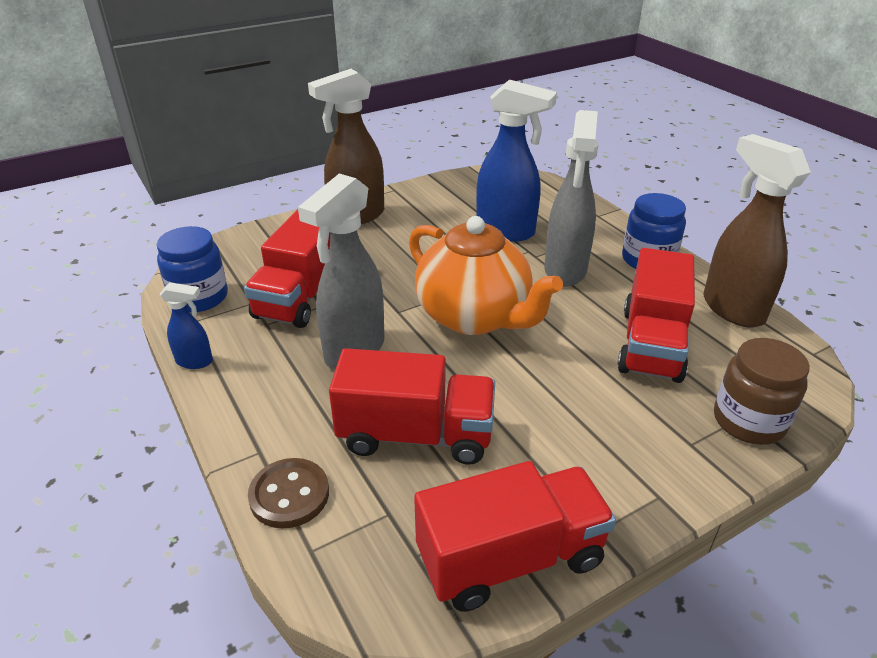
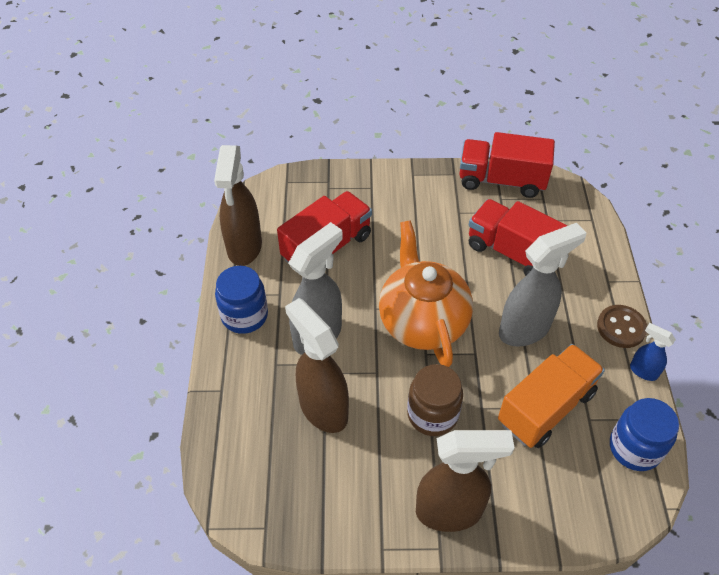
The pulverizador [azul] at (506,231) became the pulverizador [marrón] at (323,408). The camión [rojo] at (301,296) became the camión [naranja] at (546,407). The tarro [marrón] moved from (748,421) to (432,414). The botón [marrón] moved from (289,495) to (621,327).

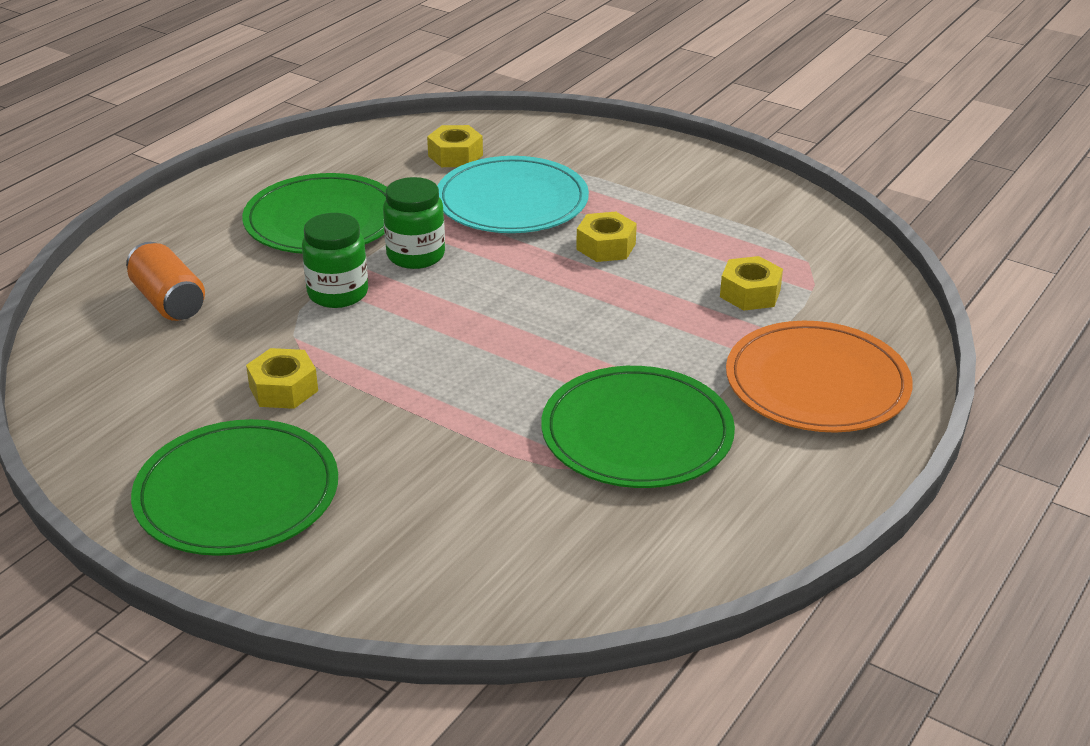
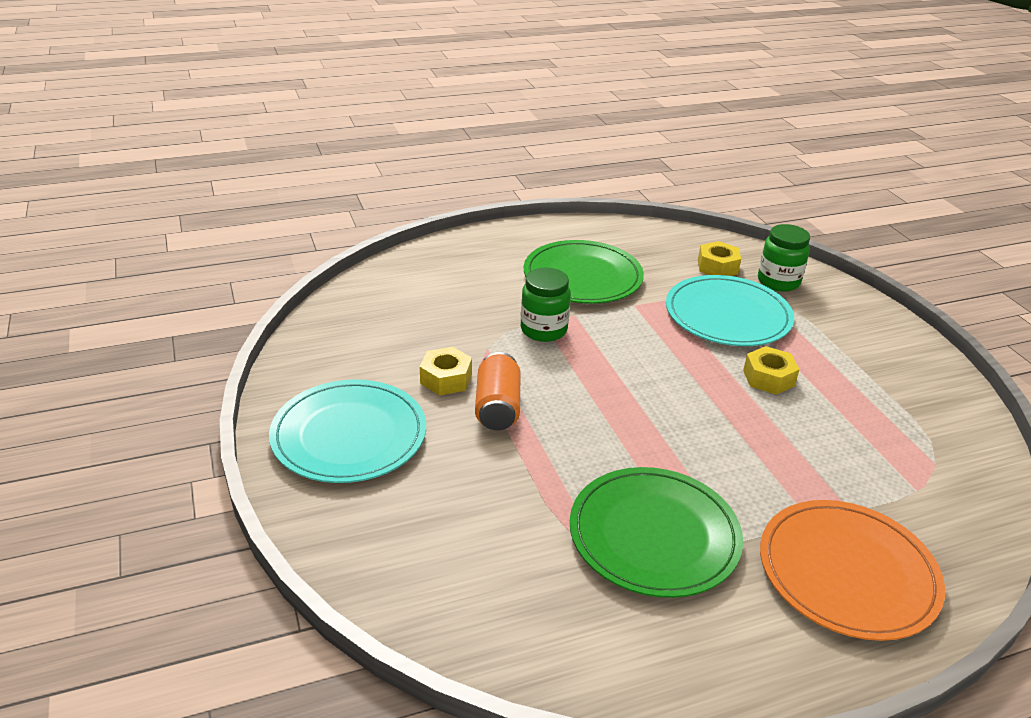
The tarro [verde] moved from (416,255) to (778,281). The lata [naranja] moved from (169,301) to (497,407). The tuerca [amarillo] at (750,293) disappeared. The plato [verde] at (237,493) became the plato [turquesa] at (349,435).

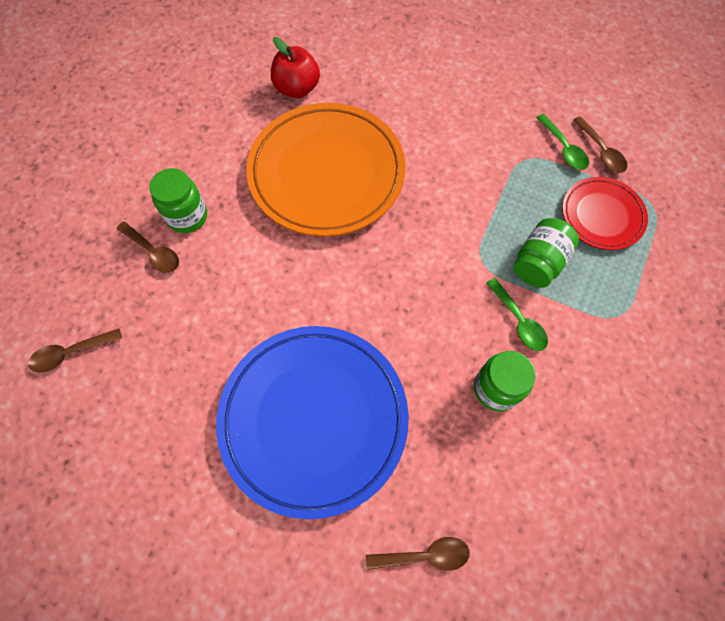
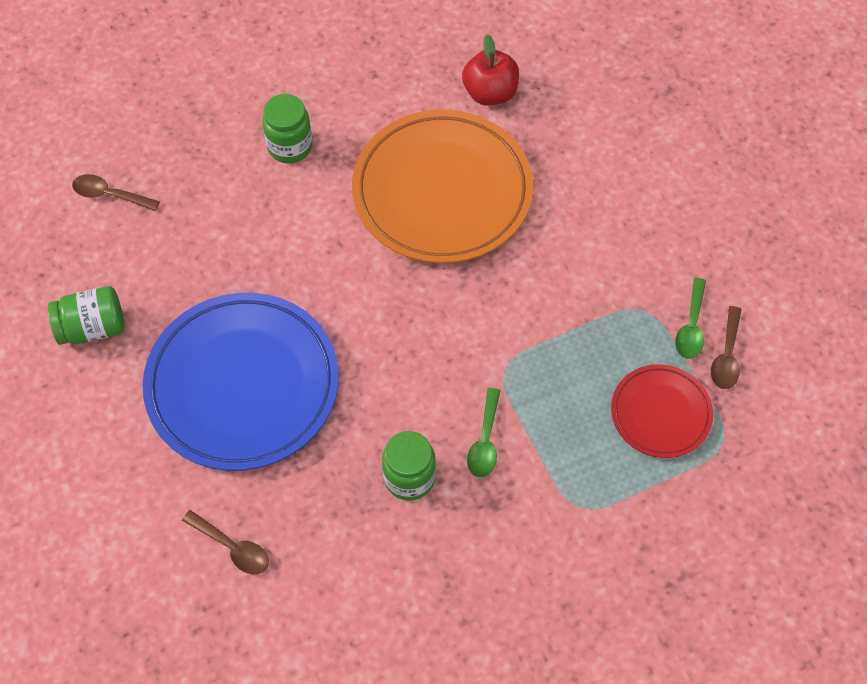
The tarro [verde] moved from (538,262) to (92,327). The cuchara [marrón] at (153,252) disappeared.

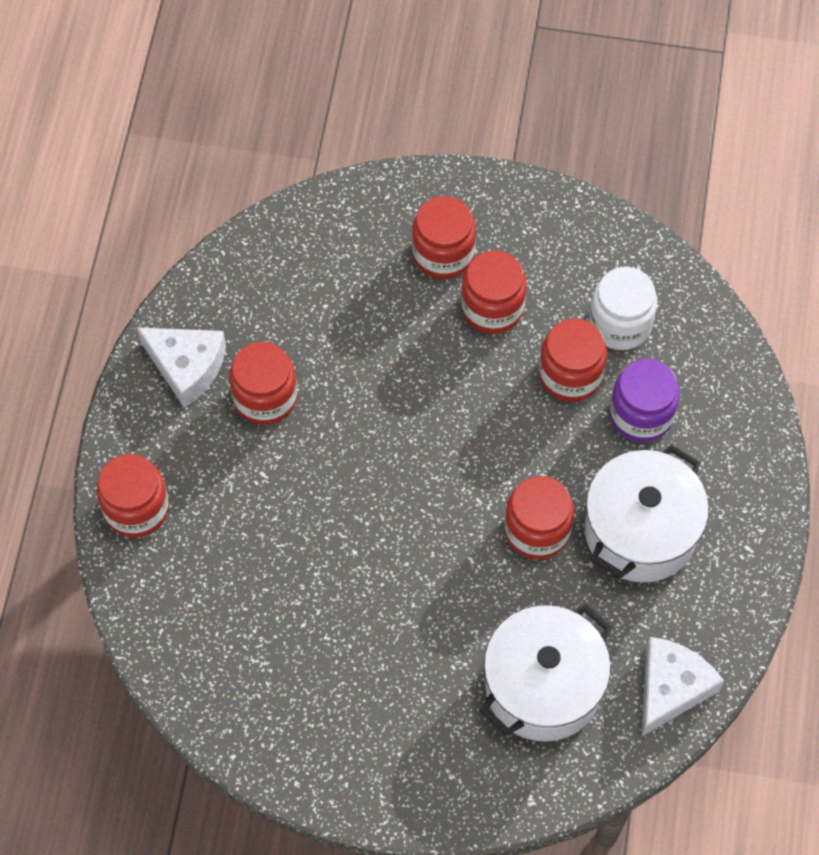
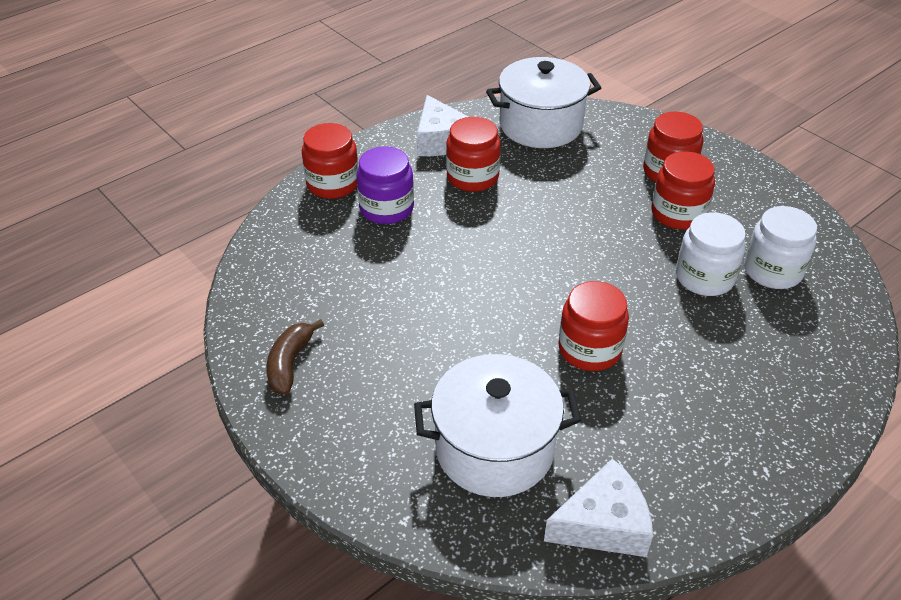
The tarro [rojo] at (570,375) became the tarro [blanco] at (704,277). The tarro [morado] moved from (641,415) to (386,208). The olla [blanco] moved from (640,531) to (540,125). The plátano [marrón] at (290,363) appeared.

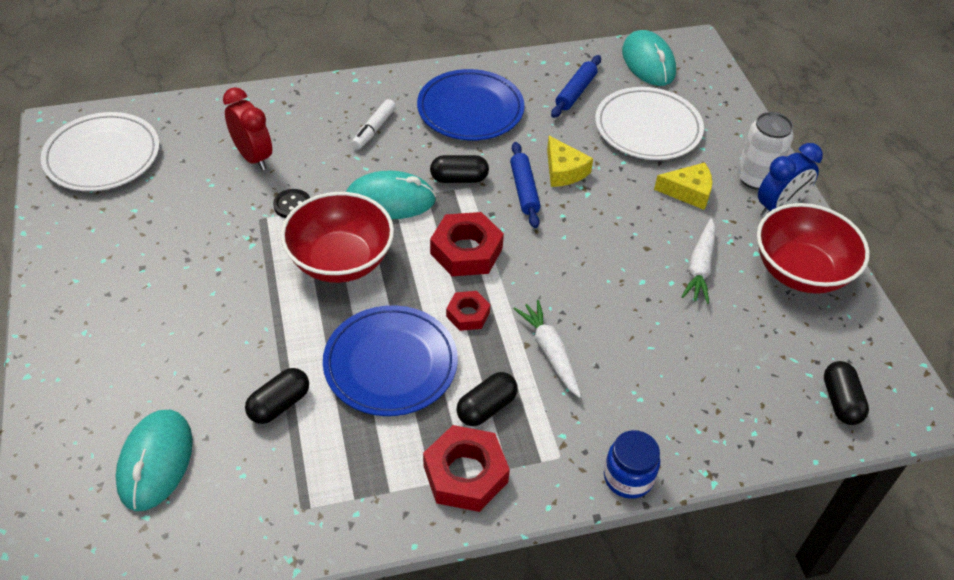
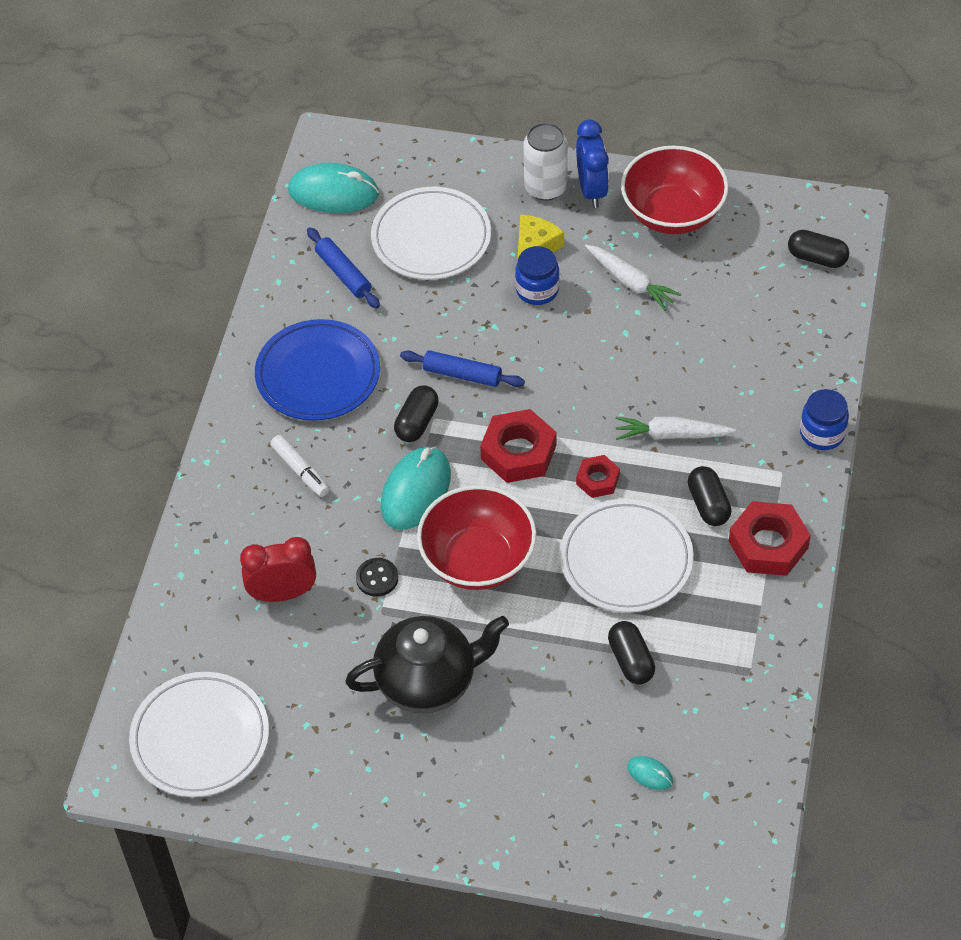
The queso [amarillo] at (564,171) disappeared. The plato [azul] at (390,364) became the plato [blanco] at (626,560). The ratón [turquesa] at (155,462) changed to 0.45 times the size. The tarro [azul] at (537,290) appeared. The tetera [negro] at (428,681) appeared.

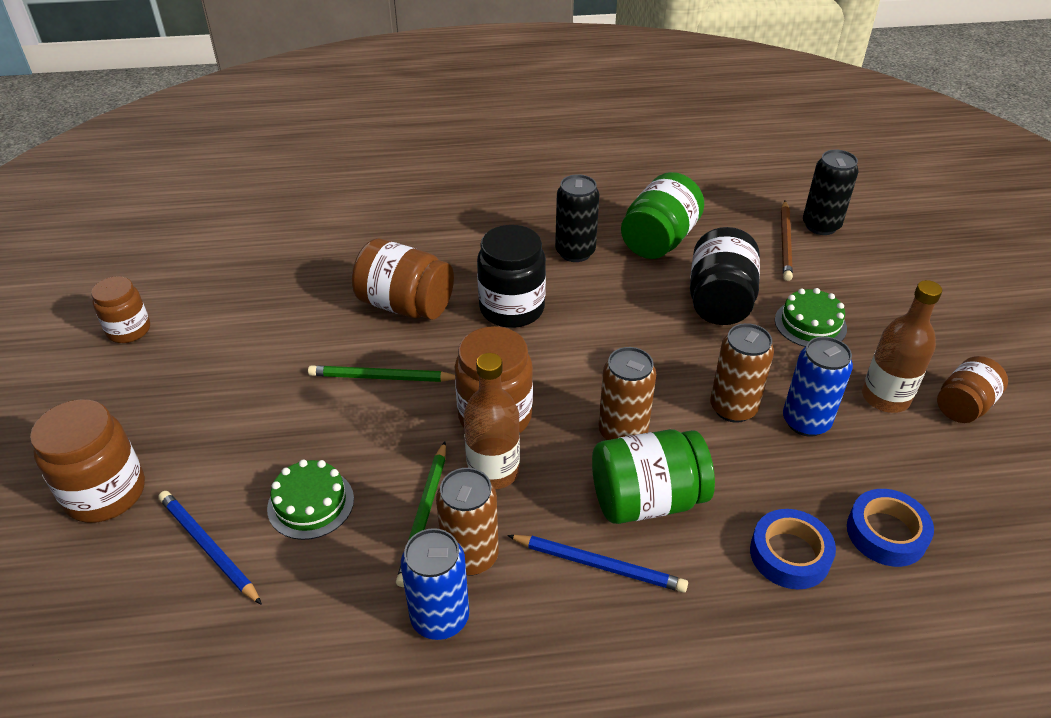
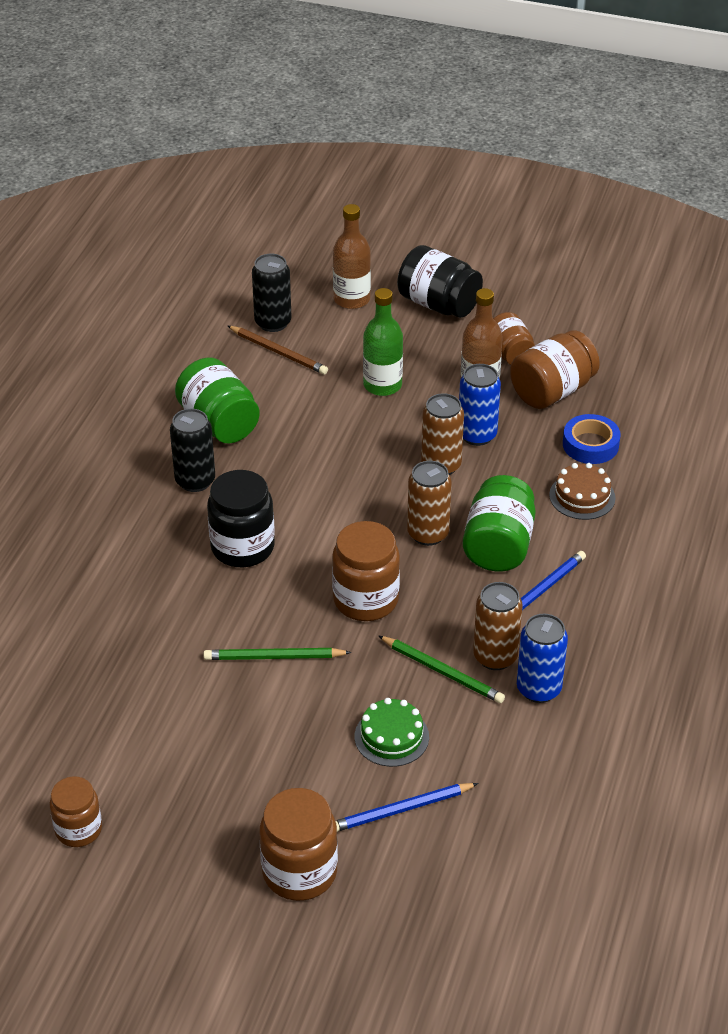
The tarro [negro] moved from (719,301) to (438,304). The tarro [marrón] moved from (405,305) to (552,391). The tarta [verde] at (810,324) was replaced by the botella [verde] at (382,385). The botella [marrón] moved from (493,471) to (352,299). The lápiz [verde] at (381,377) turned 60 degrees clockwise. The cinta adhesiva [azul] at (789,554) was replaced by the tarta [marrón] at (582,496).

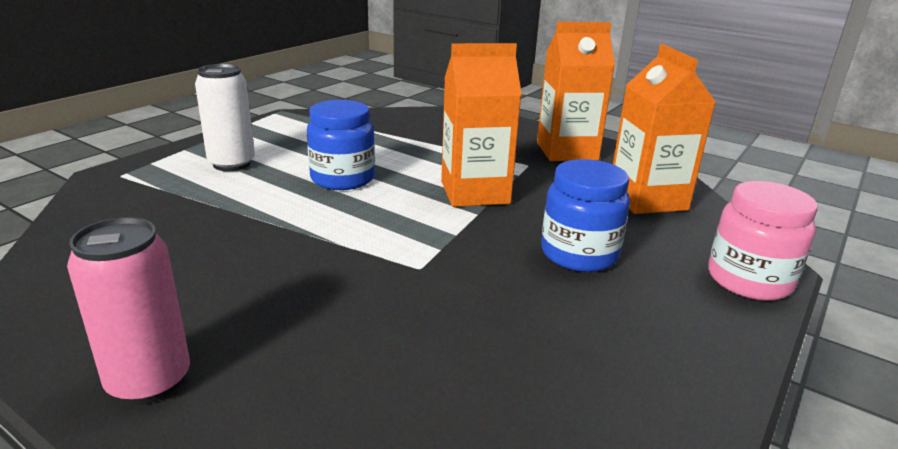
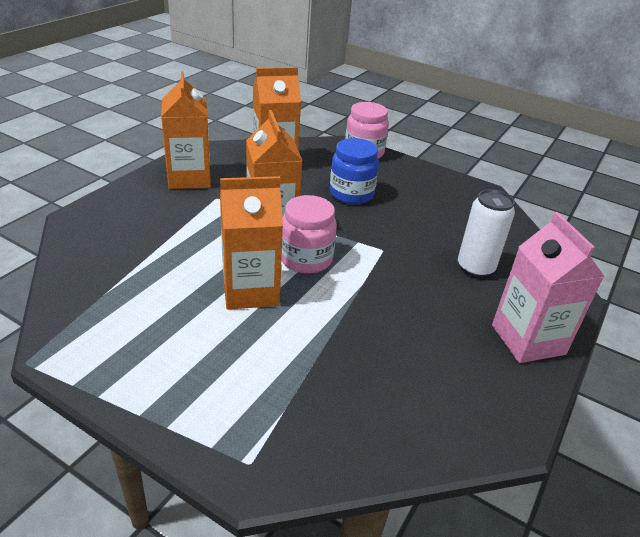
The lata [blanco] moved from (232,164) to (475,268). The tarro [azul] at (342,179) was replaced by the cartón de leche [naranja] at (250,291). The lata [rosa] at (149,381) was replaced by the cartón de leche [rosa] at (528,340). The tarro [rosa] at (306,259) appeared.

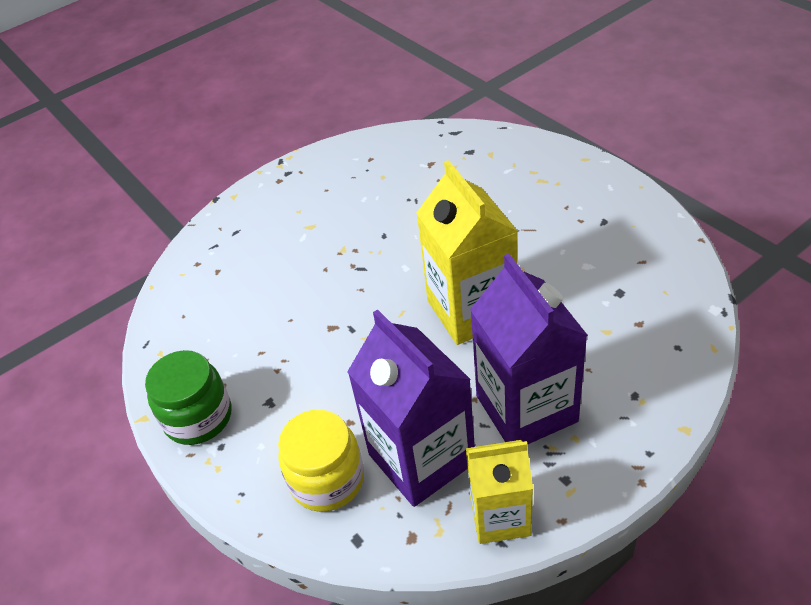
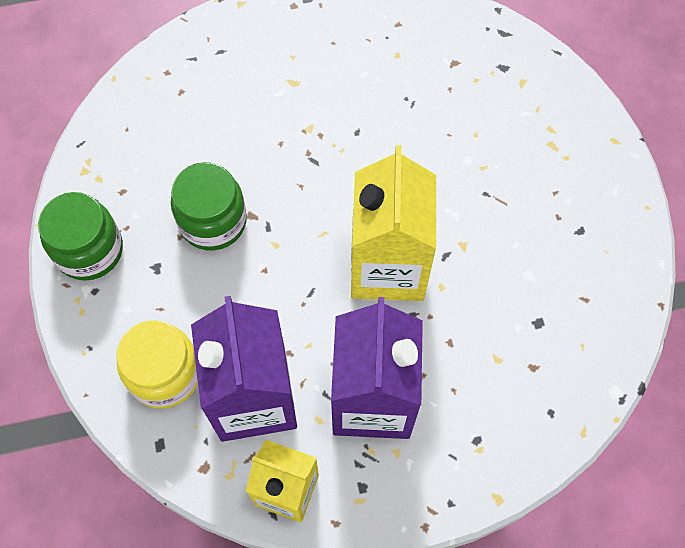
The tarro [verde] at (213,221) appeared.

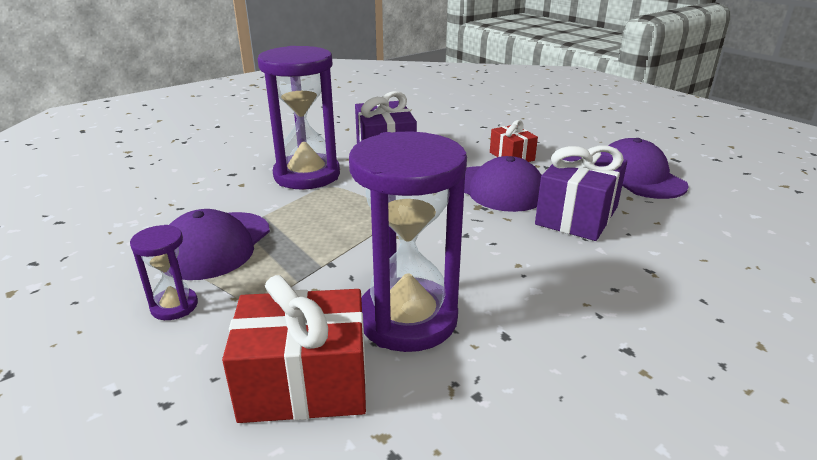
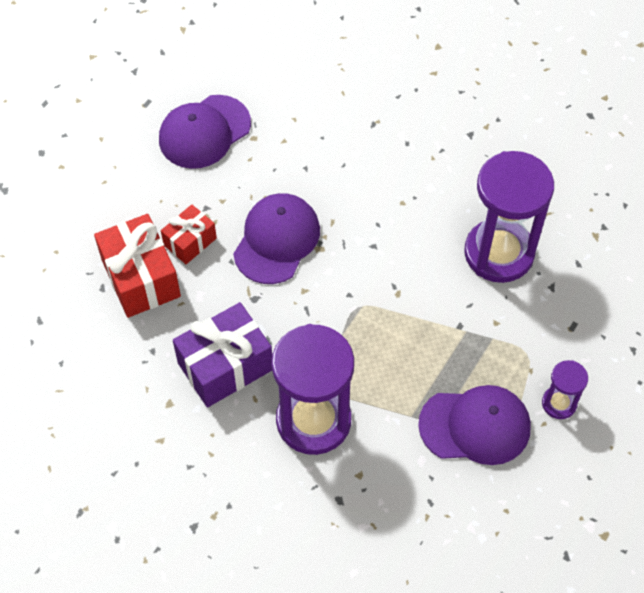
The regalo [morado] at (577,215) disappeared. The regalo [rojo] moved from (305,383) to (140,278).

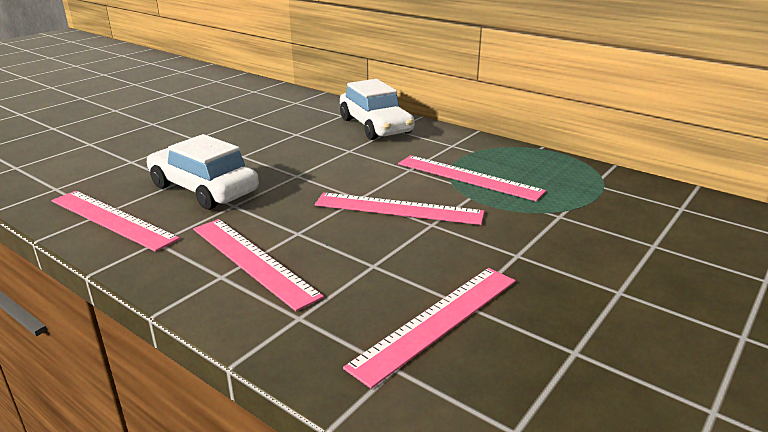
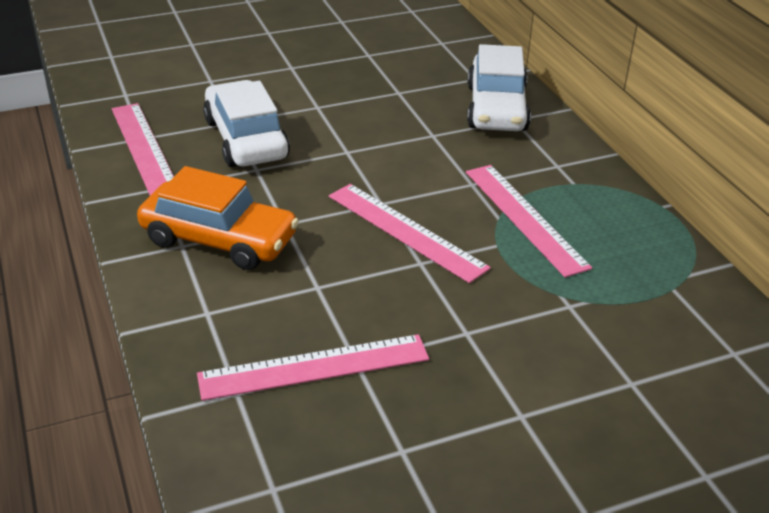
The regla [rosa] at (252,261) was replaced by the coche [naranja] at (219,239).

